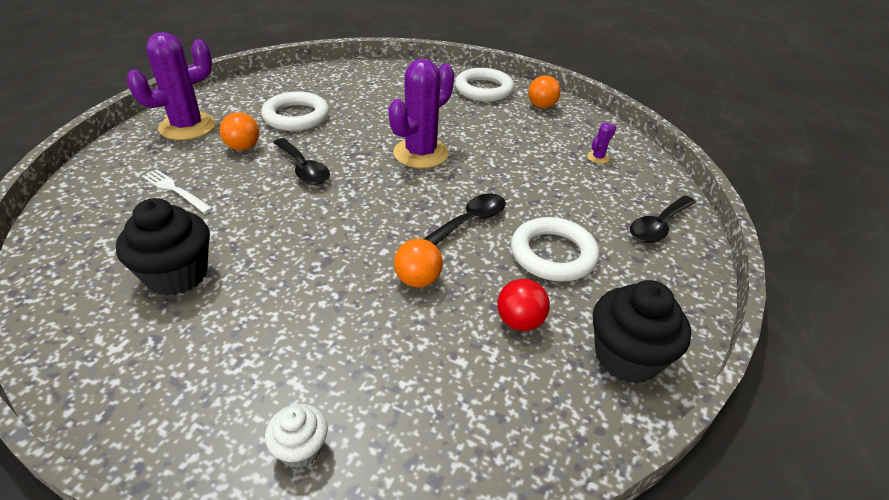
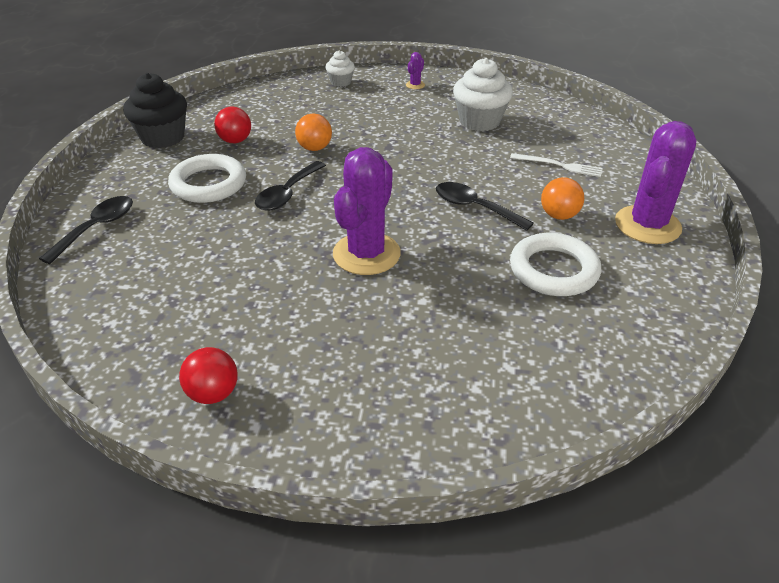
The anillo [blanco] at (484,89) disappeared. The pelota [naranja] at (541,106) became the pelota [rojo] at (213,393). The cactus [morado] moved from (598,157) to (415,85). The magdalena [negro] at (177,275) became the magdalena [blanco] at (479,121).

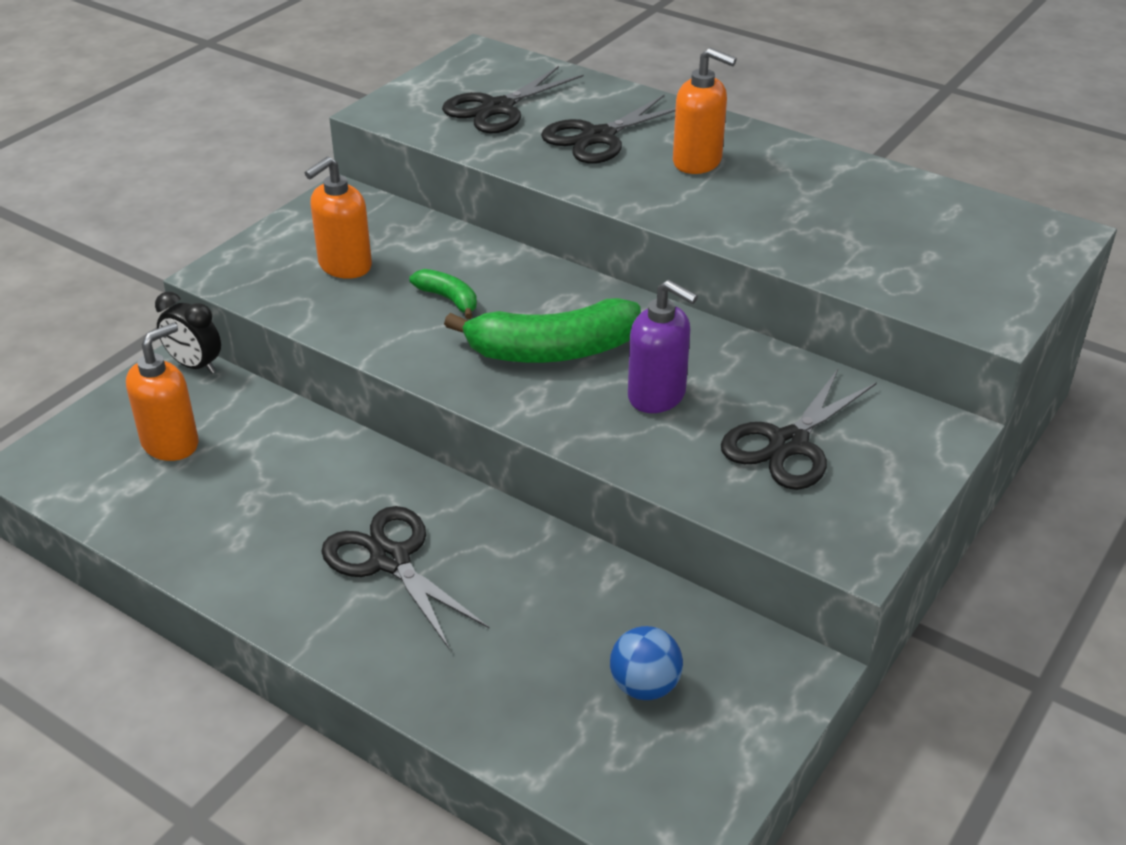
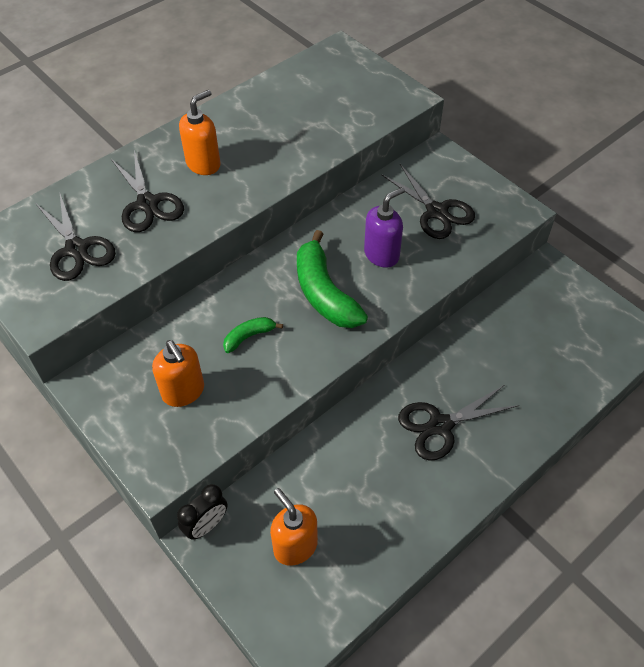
The plátano [verde] at (552,351) turned 150 degrees clockwise. The pelota [azul] at (644,686) disappeared.

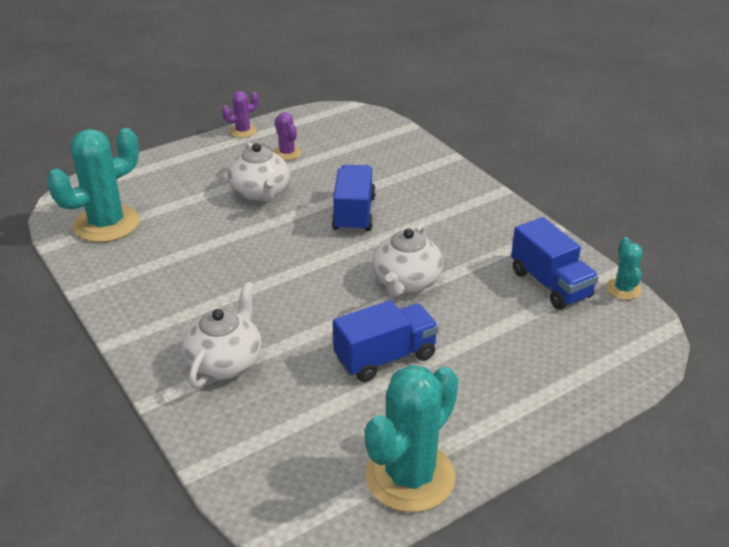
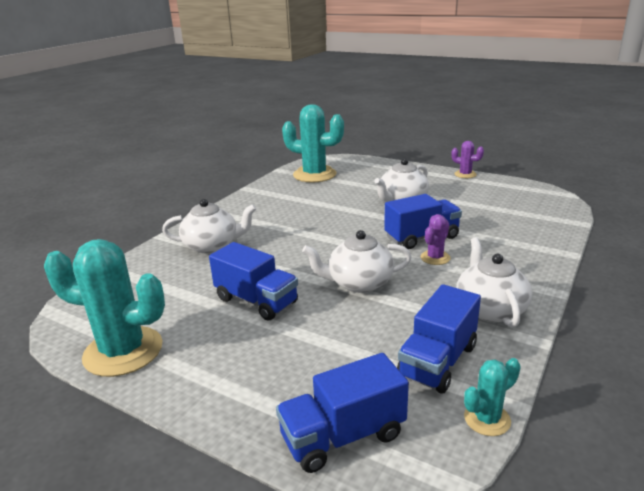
The cactus [morado] moved from (287,153) to (435,258). The tetera [blanco] at (490,309) appeared. The camión [azul] at (343,436) appeared.

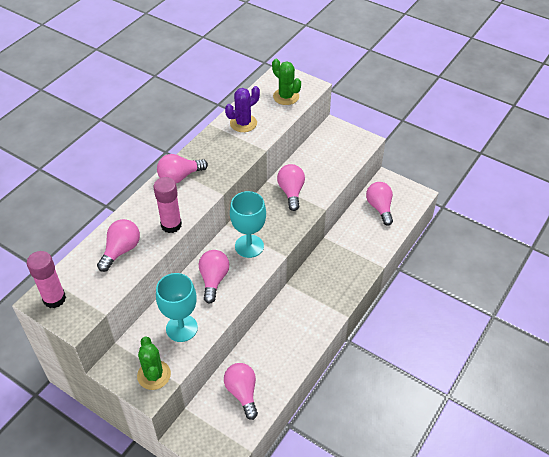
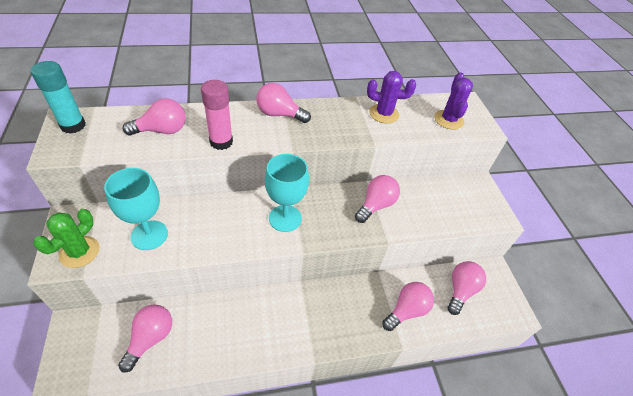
The cactus [verde] at (286,96) became the cactus [morado] at (448,120). The bombilla [rosa] moved from (214,279) to (406,310). The barra de pegamento [rosa] at (54,299) became the barra de pegamento [turquesa] at (73,126).

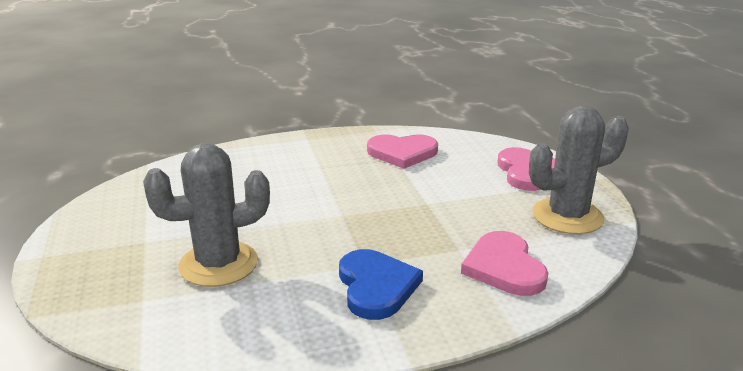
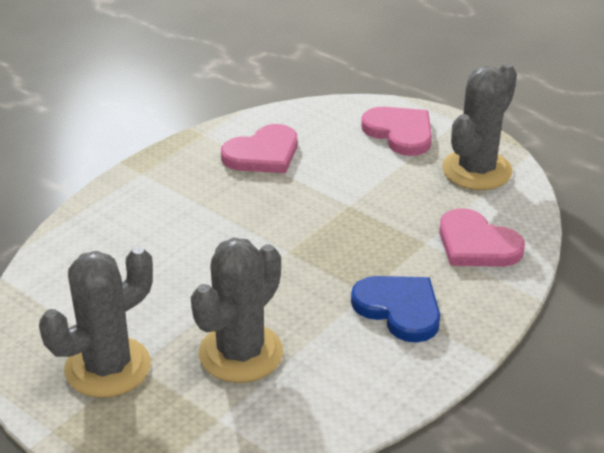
The cactus [gris] at (108,367) appeared.

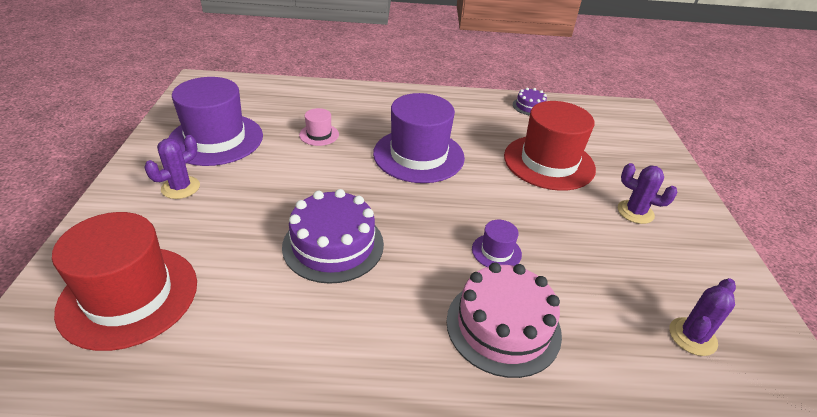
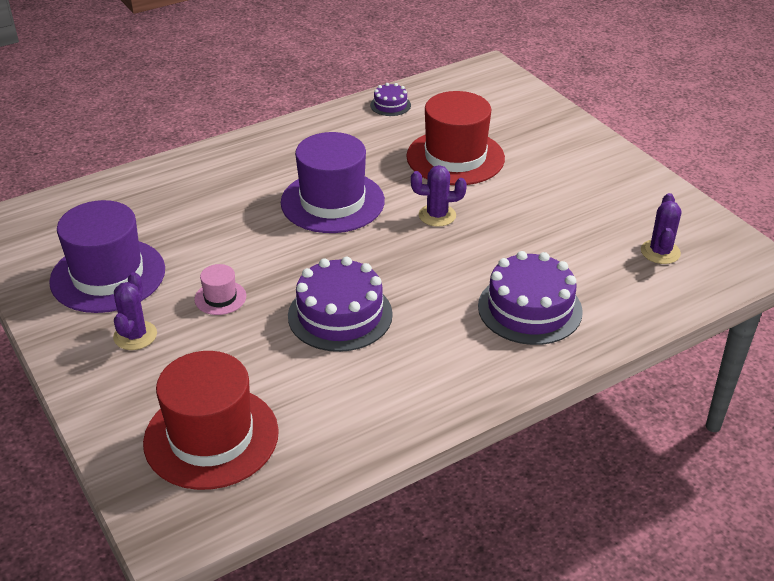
The sombrero [rosa] moved from (319,134) to (220,298). The cactus [morado] moved from (635,212) to (437,215). The sombrero [morado] at (496,252) disappeared. The tarta [rosa] at (503,326) became the tarta [morado] at (529,309).

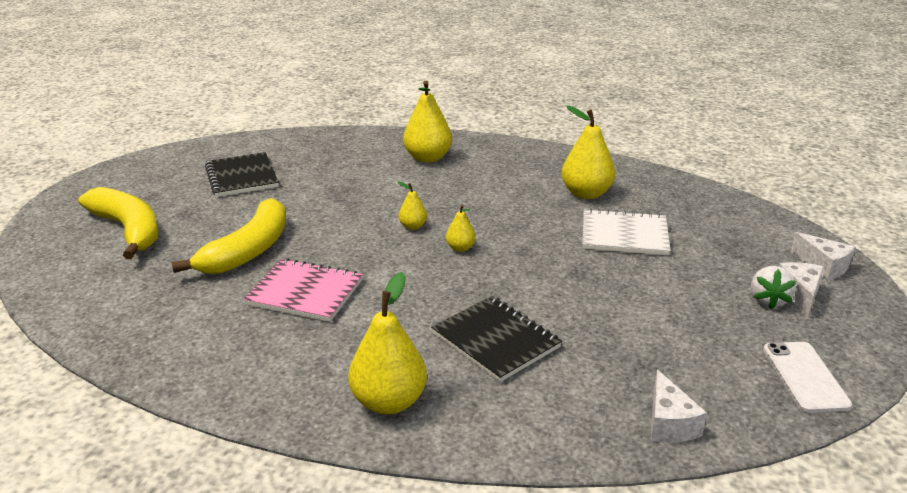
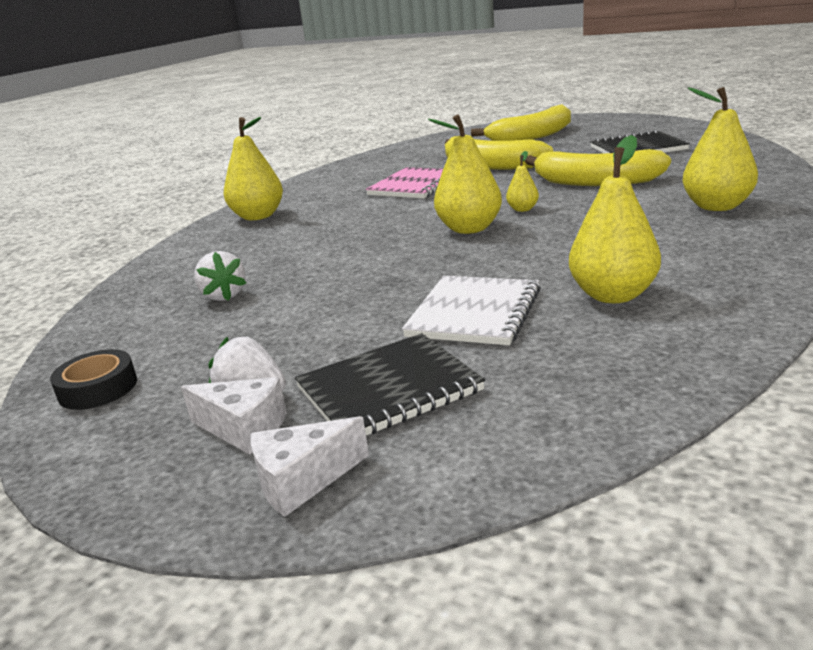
The pera [amarillo] at (460,248) changed to 1.98 times the size. The cuaderno [negro] moved from (496,340) to (389,389). The móvil [blanco] at (805,377) was replaced by the cinta adhesiva [negro] at (98,388). The queso [blanco] at (669,423) disappeared. The plátano [amarillo] at (595,182) appeared. The fresa [blanco] at (223,296) appeared.

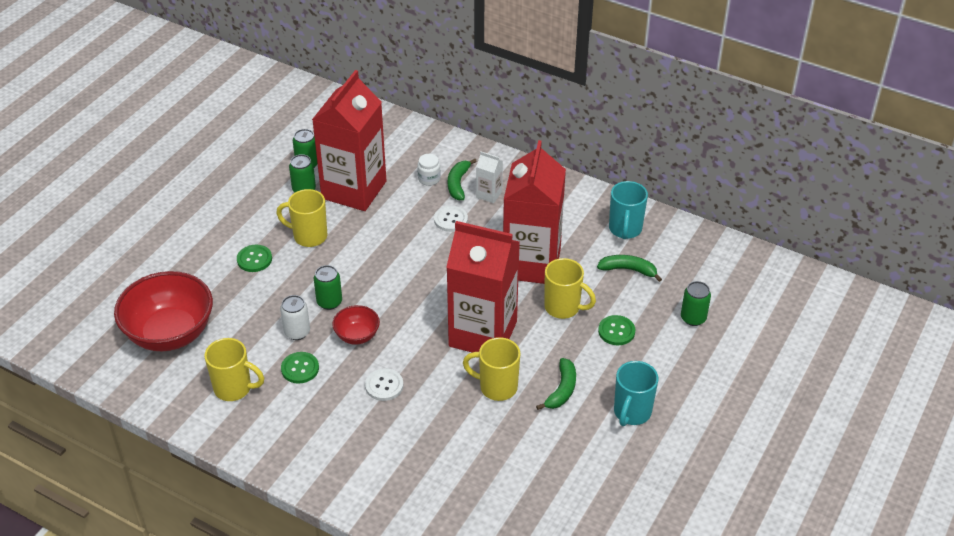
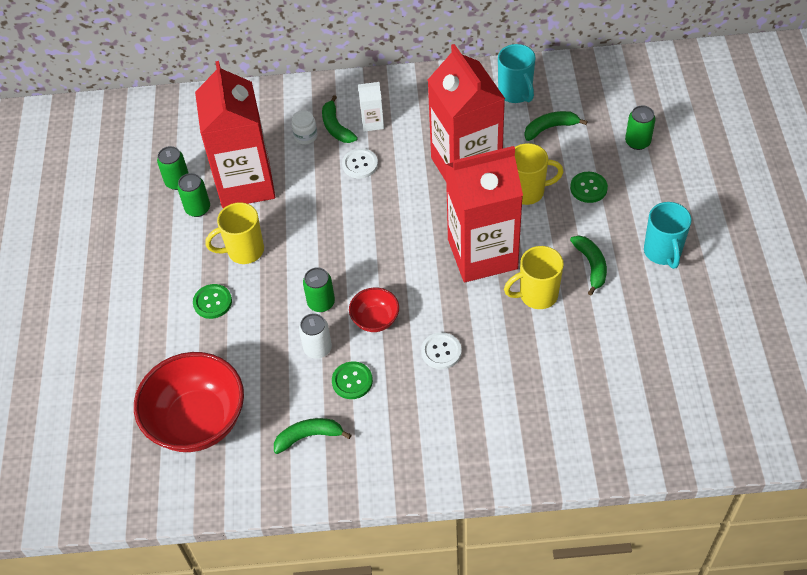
The taza [amarillo] at (234,388) was replaced by the plátano [verde] at (309,436).

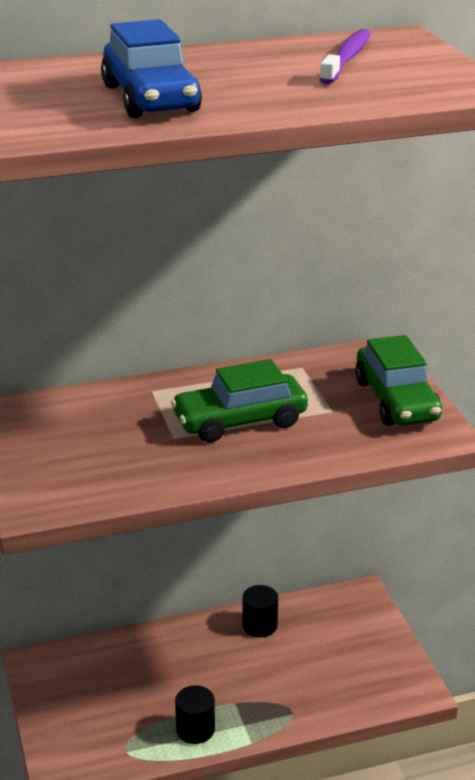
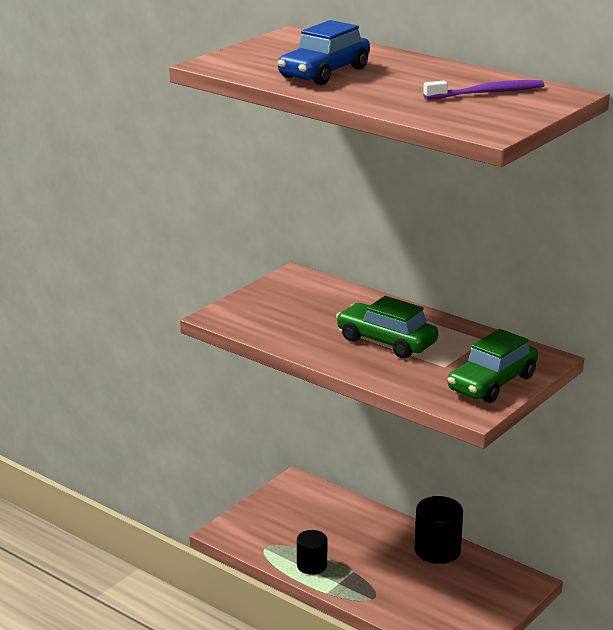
The cilindro [negro] at (260,625) changed to 1.54 times the size.

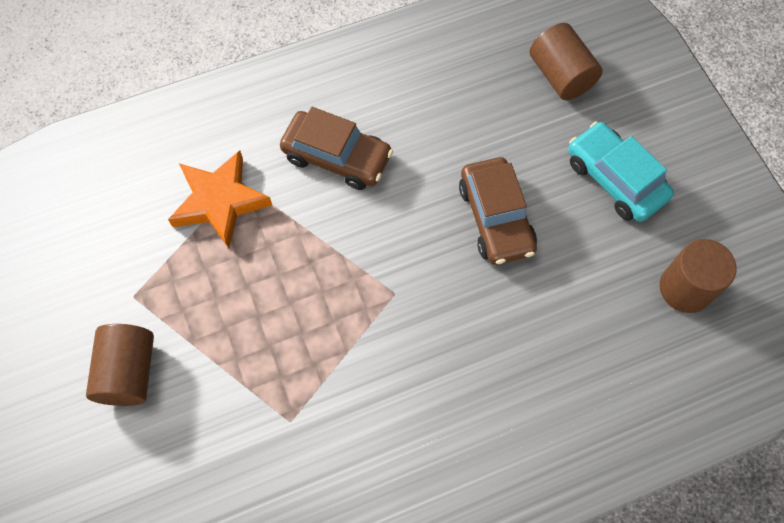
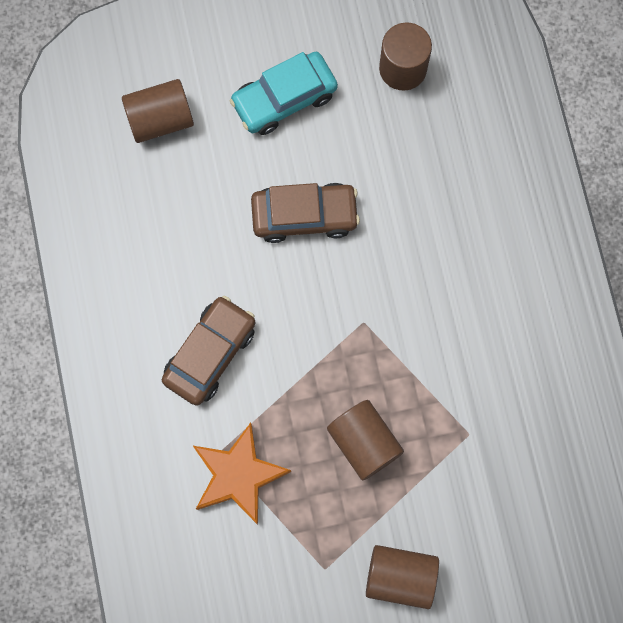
The cilindro [marrón] at (364,442) appeared.

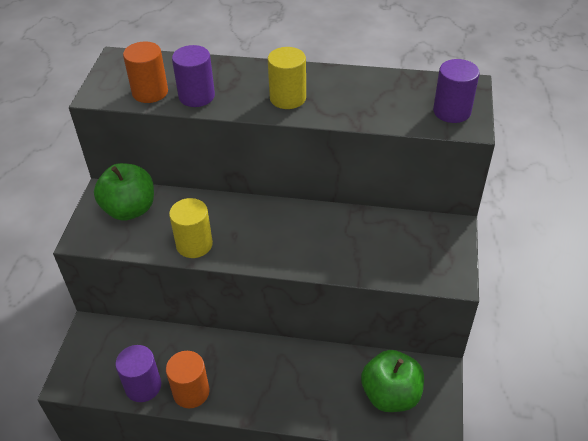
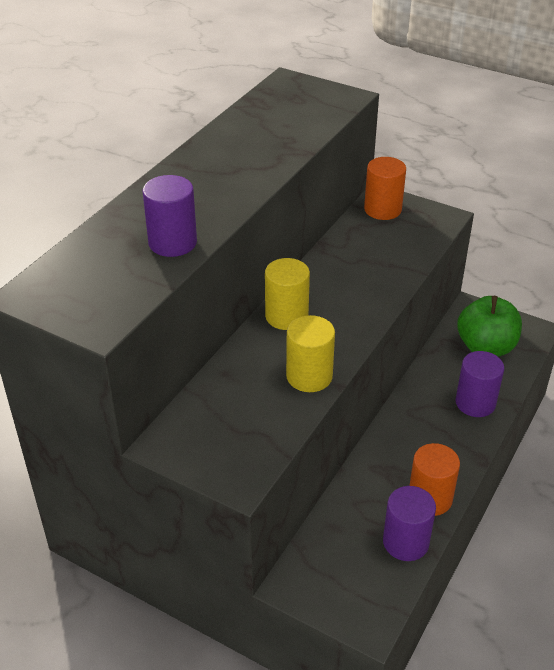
The cilindro [naranja] moved from (150,92) to (382,209). The cilindro [amarillo] moved from (288,98) to (286,316). The cilindro [morado] moved from (452,111) to (475,403). The manzana [verde] at (130,209) disappeared.

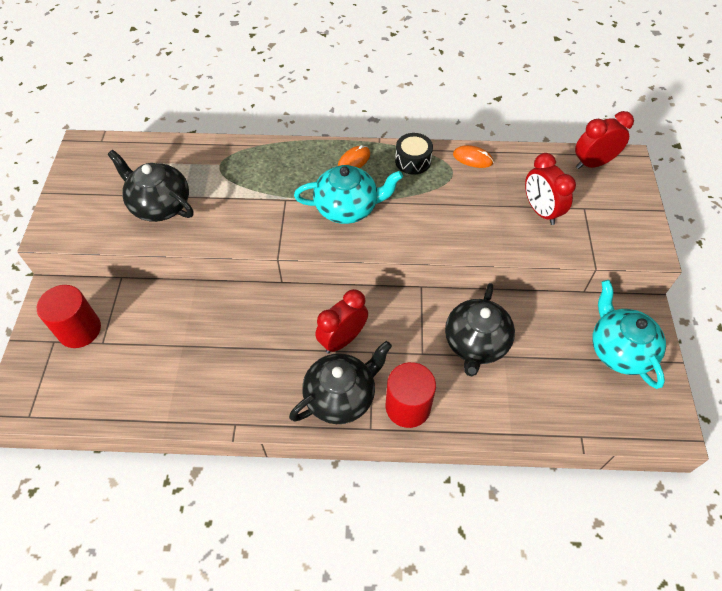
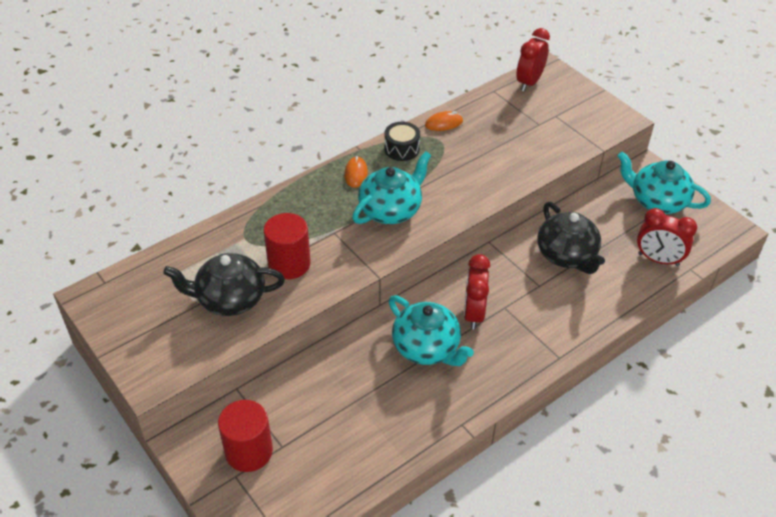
The despertador [rojo] moved from (540,211) to (658,260). The tetera [negro] at (341,396) disappeared. The cilindro [rojo] moved from (408,406) to (289,264). The tetera [turquesa] at (427,348) appeared.

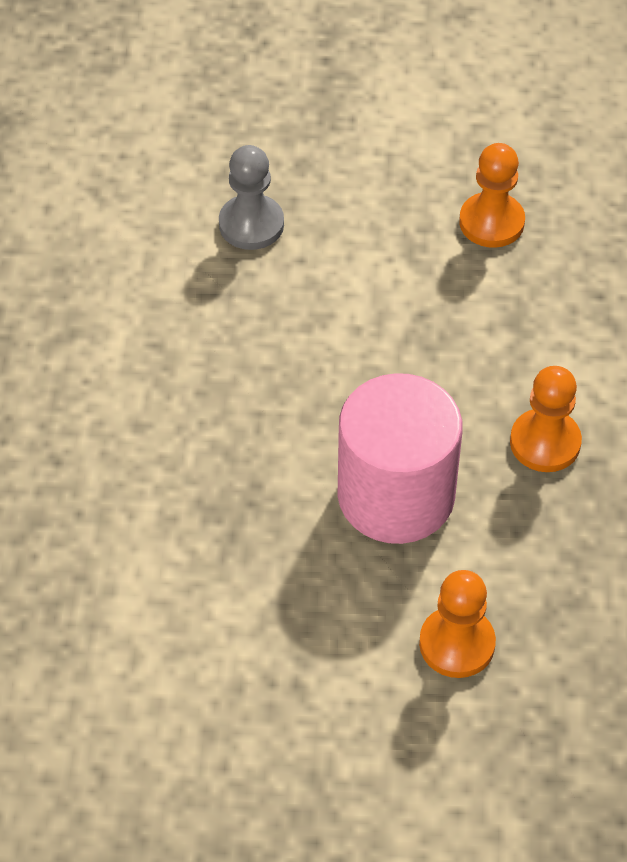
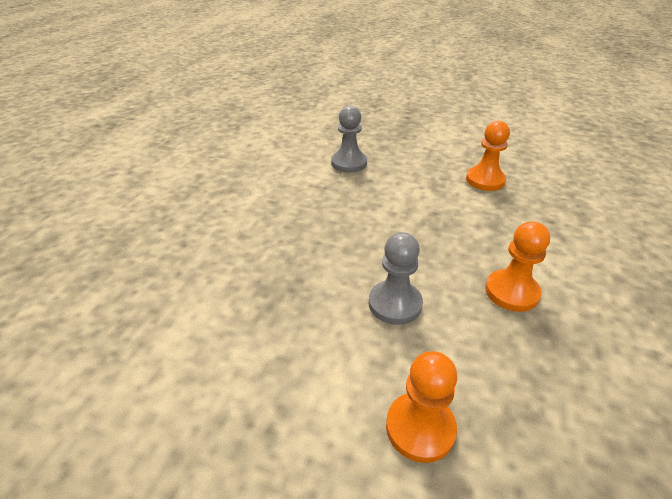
The cilindro [rosa] at (396,495) was replaced by the peón [gris] at (395,304).

